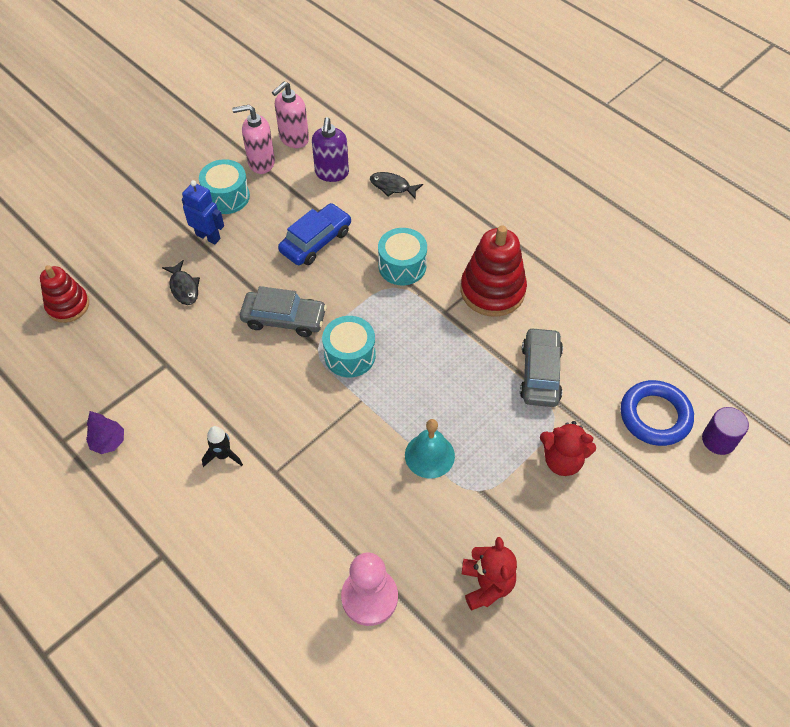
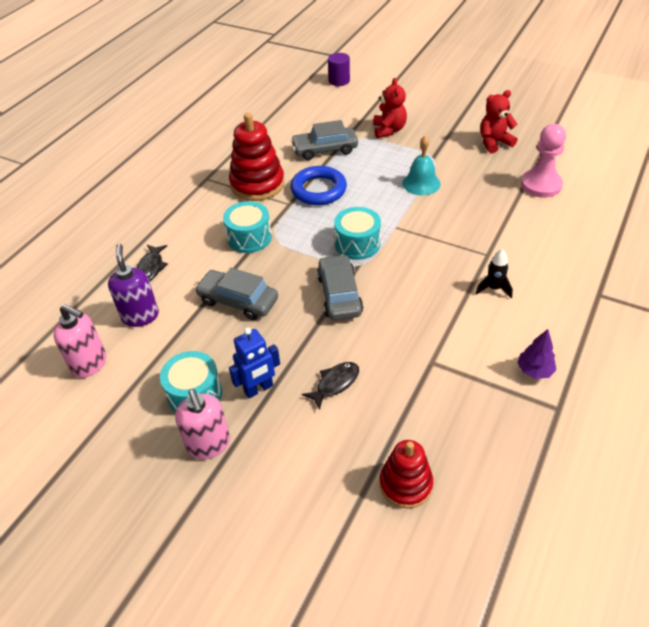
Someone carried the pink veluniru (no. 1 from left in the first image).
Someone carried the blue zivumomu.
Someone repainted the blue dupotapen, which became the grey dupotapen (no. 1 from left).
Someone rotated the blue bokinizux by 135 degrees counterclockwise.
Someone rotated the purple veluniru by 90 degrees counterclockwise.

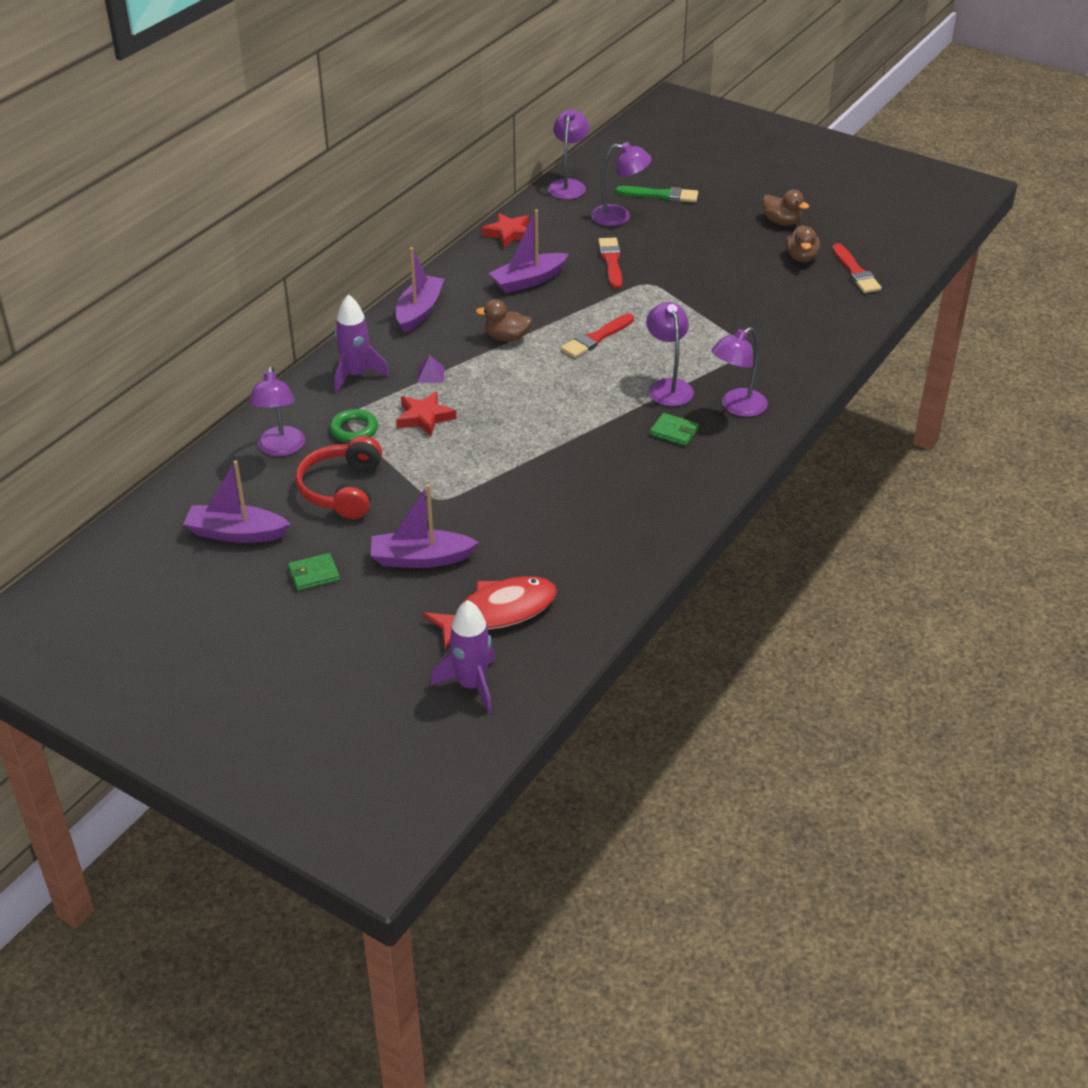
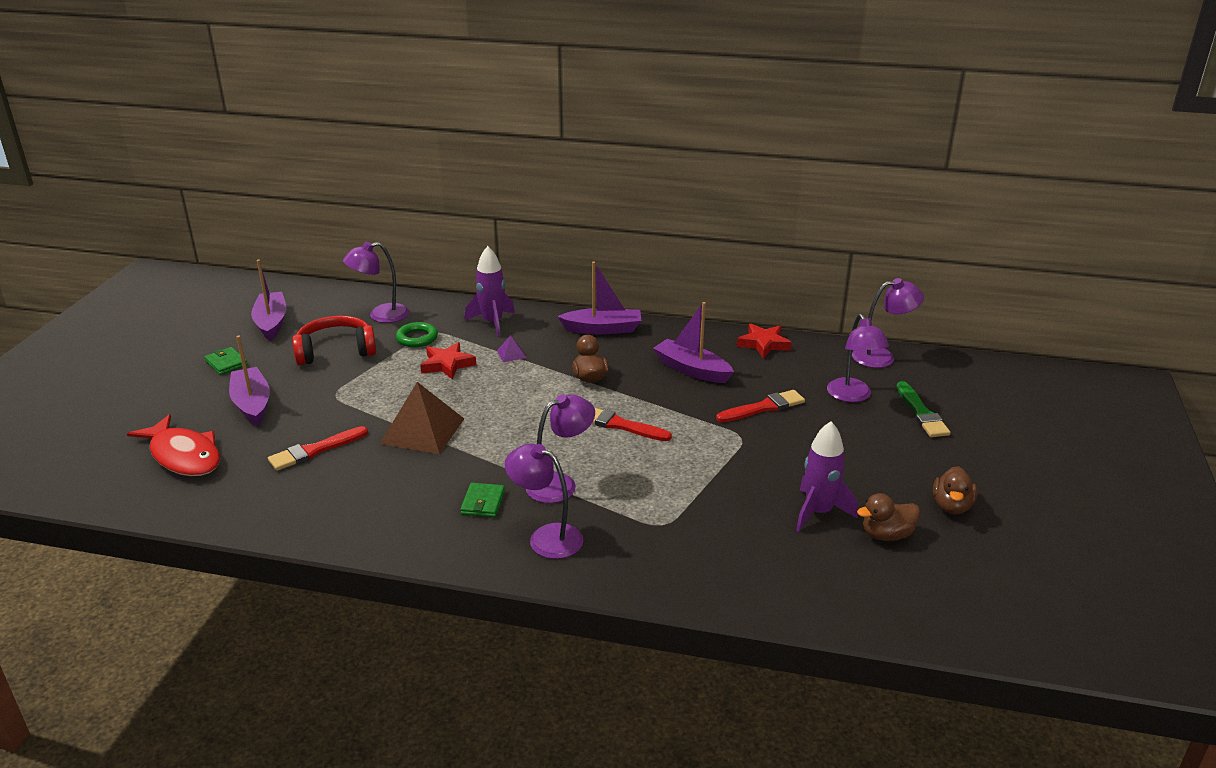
Someone put down the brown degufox.
Someone carried the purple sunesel (no. 2 from left).
Someone carried the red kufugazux (no. 3 from left in the first image).

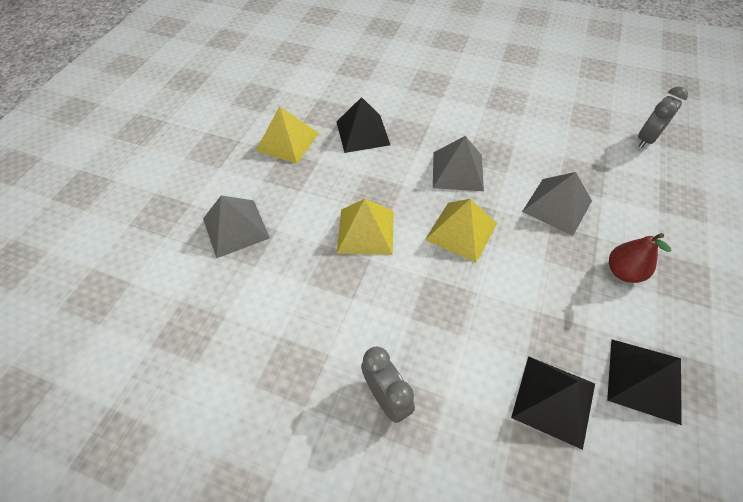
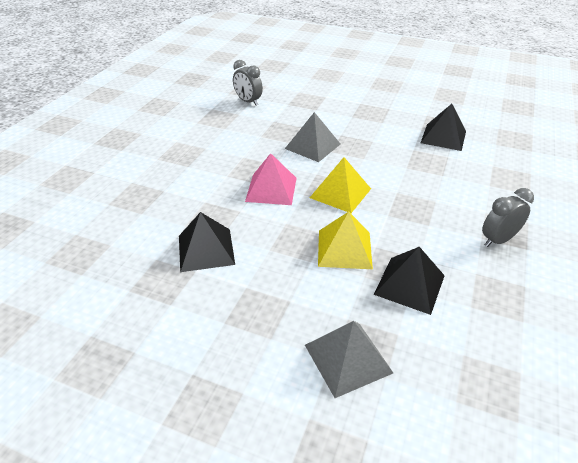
Someone took away the yellow degufox (no. 1 from left).
Someone took away the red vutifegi.
Someone carried the black degufox (no. 2 from left).
Someone repainted the grey degufox (no. 2 from left), which became the pink degufox.

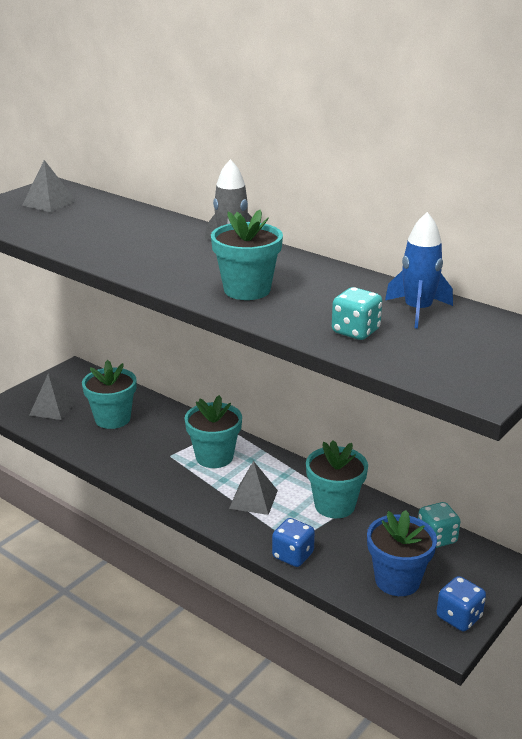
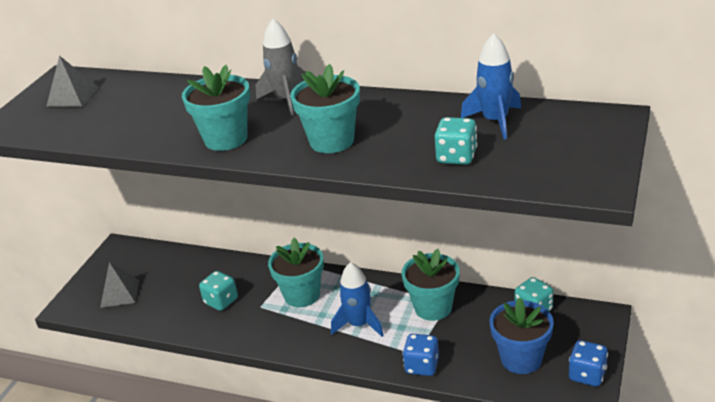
Someone put down the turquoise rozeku (no. 1 from left).
Someone carried the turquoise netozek (no. 1 from left).
Someone swapped the grey degufox (no. 3 from left) for the blue sunesel (no. 1 from left).

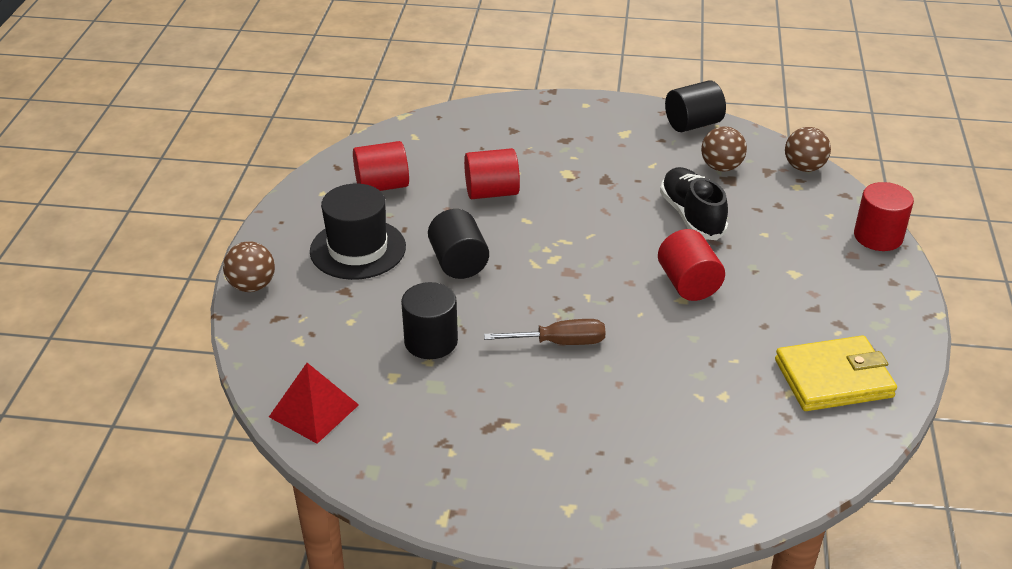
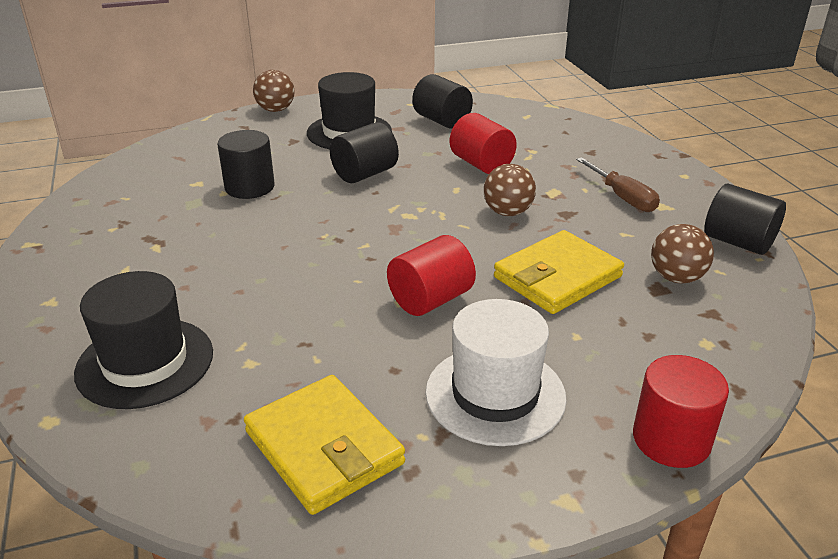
Someone took away the red degufox.
Someone put down the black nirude (no. 1 from left).
Someone put down the white nirude.
Someone carried the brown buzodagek.
Someone carried the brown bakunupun (no. 3 from left in the first image).
Someone swapped the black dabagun for the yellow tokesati (no. 2 from left).
Someone repainted the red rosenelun (no. 1 from left), which became the black rosenelun (no. 3 from left).

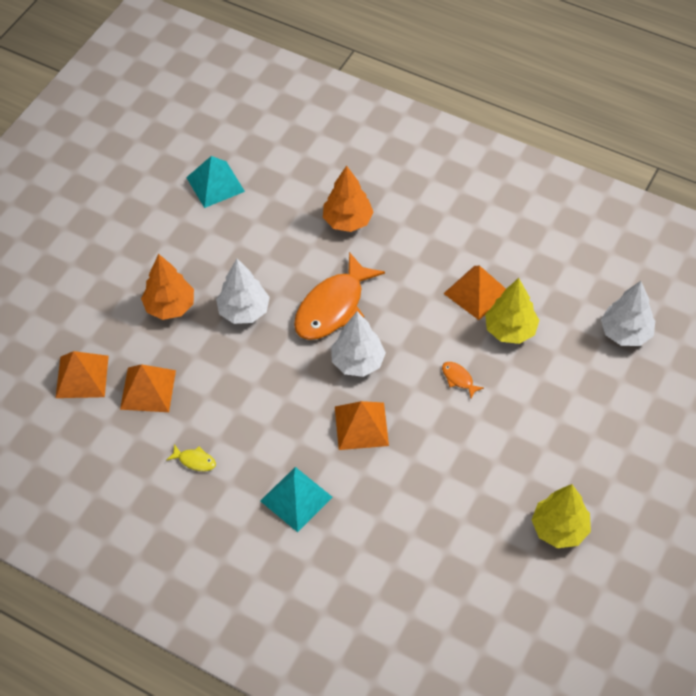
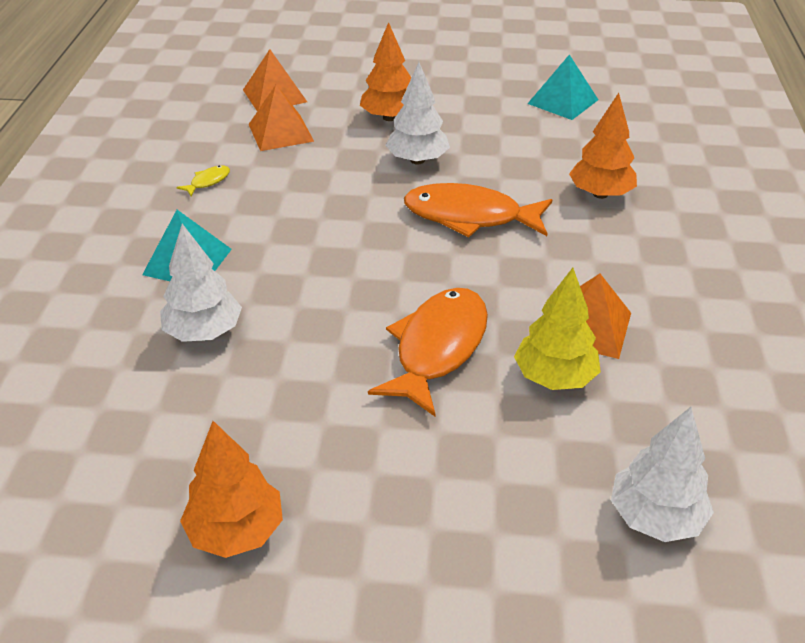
Someone took away the orange degufox (no. 3 from left).
Someone carried the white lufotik (no. 2 from left in the first image).
Someone repainted the yellow lufotik (no. 2 from left), which became the orange lufotik (no. 1 from left).
Someone rotated the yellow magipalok by 135 degrees counterclockwise.
Someone scaled the orange magipalok (no. 2 from left in the first image) by 2.45.

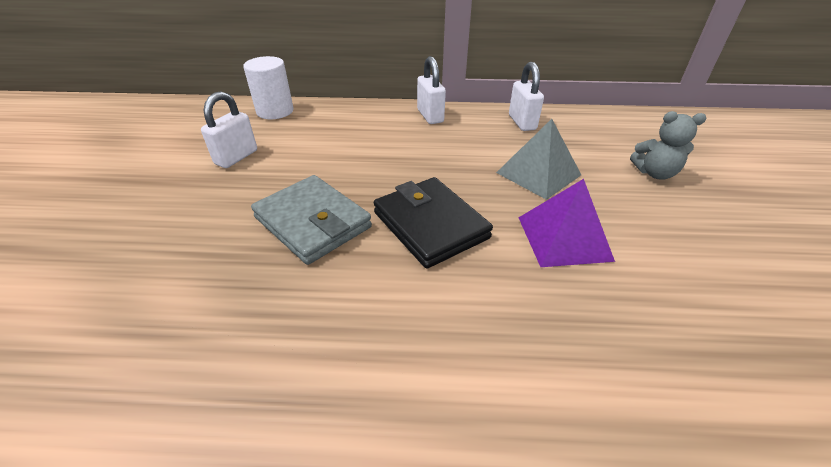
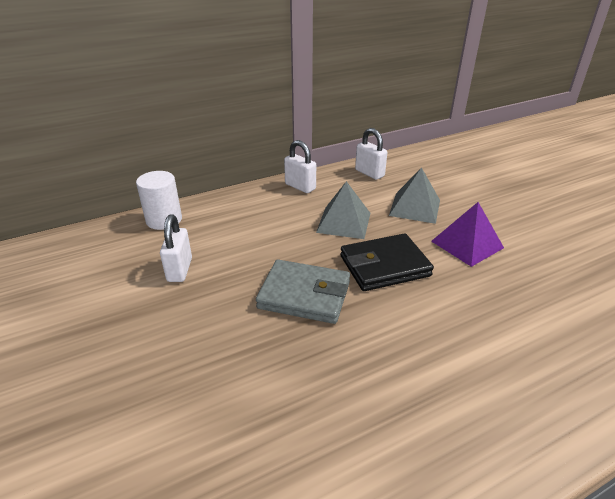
Someone took away the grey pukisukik.
Someone put down the grey degufox (no. 1 from left).
Someone rotated the black tokesati by 45 degrees counterclockwise.

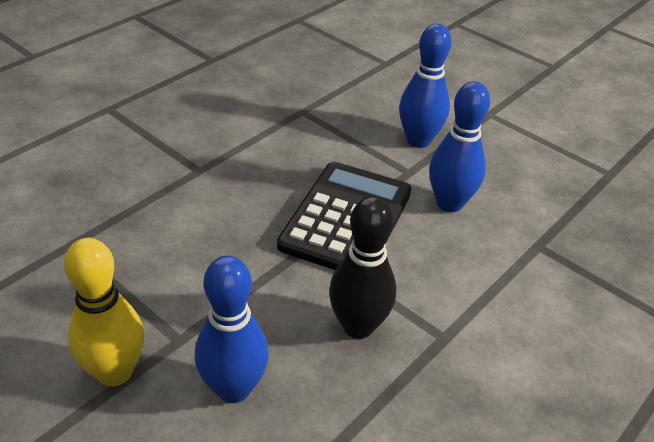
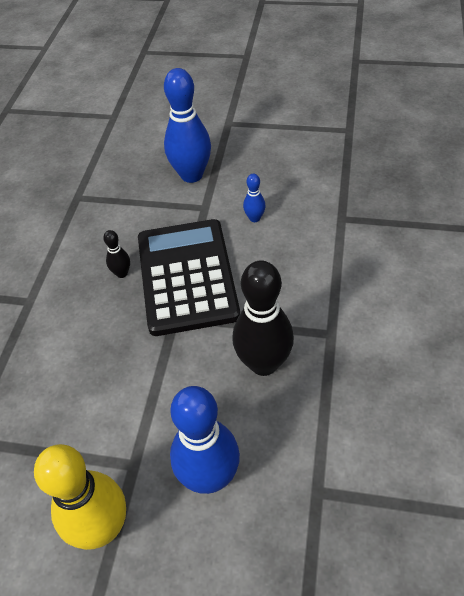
Someone put down the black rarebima (no. 1 from left).
Someone scaled the blue rarebima (no. 3 from left) by 0.45.

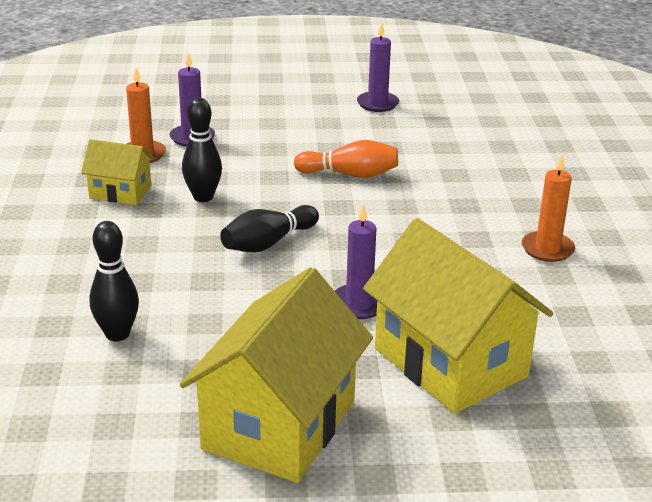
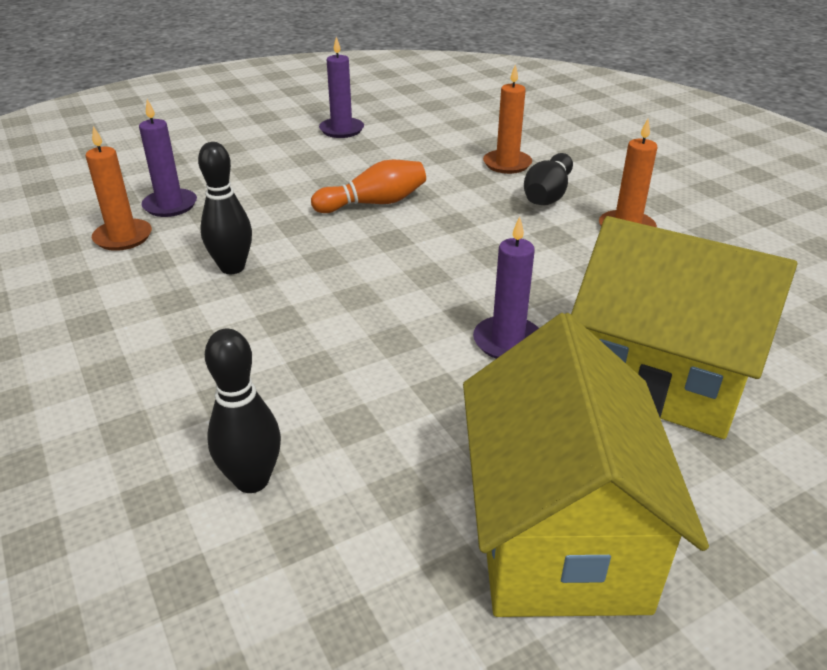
Someone took away the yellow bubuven (no. 1 from left).
Someone put down the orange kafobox (no. 2 from left).
Someone carried the black rarebima (no. 3 from left).

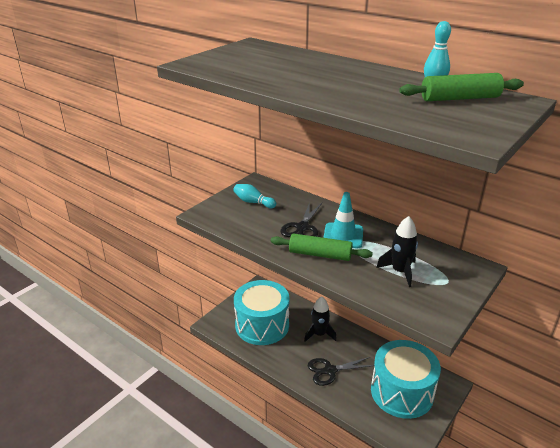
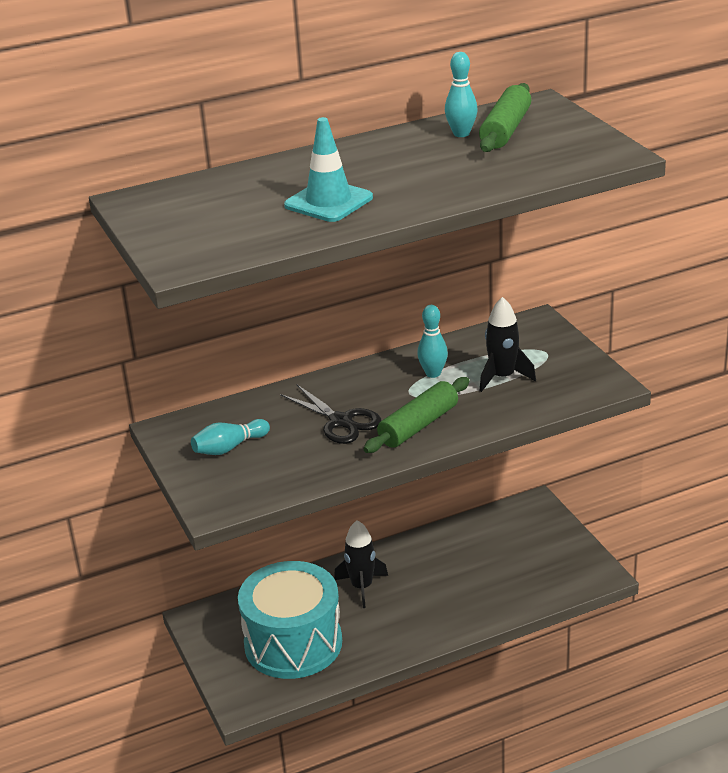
Someone took away the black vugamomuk (no. 2 from left).
Someone took away the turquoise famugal (no. 2 from left).
Someone put down the turquoise rarebima (no. 2 from left).
Someone carried the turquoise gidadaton.

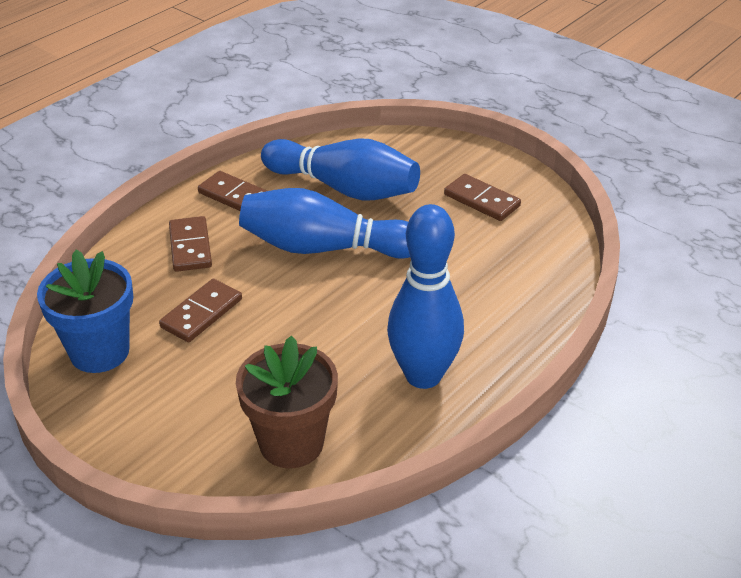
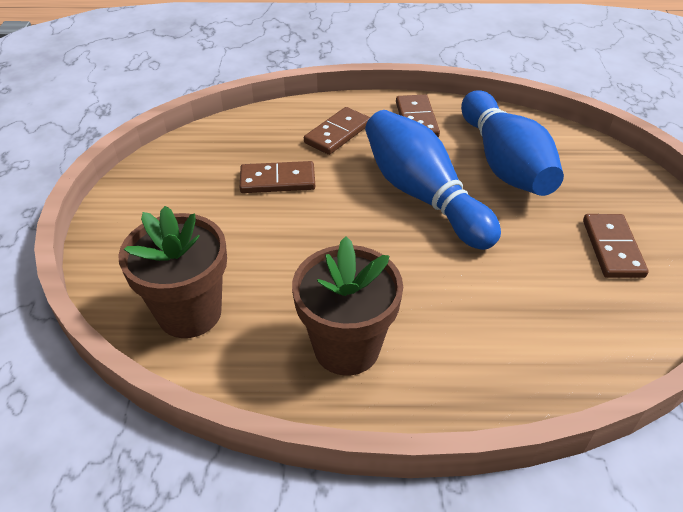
Someone took away the blue netozek.
Someone swapped the blue rarebima (no. 3 from left) for the brown netozek (no. 2 from left).

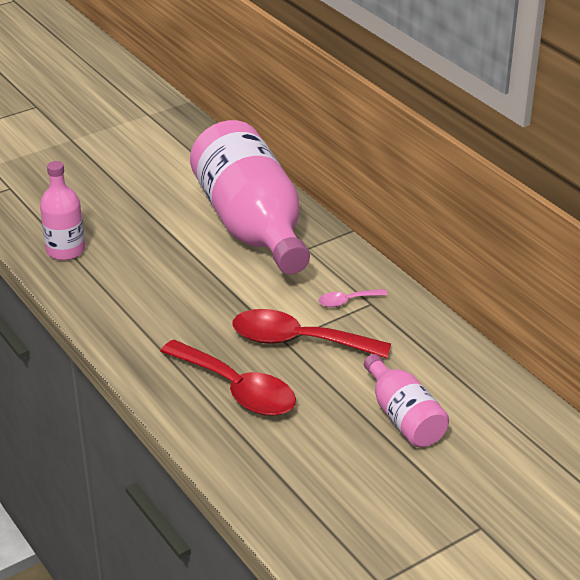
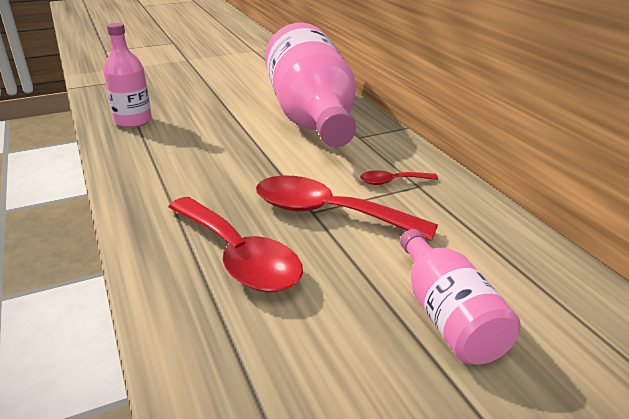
Someone repainted the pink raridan, which became the red raridan (no. 3 from left).

